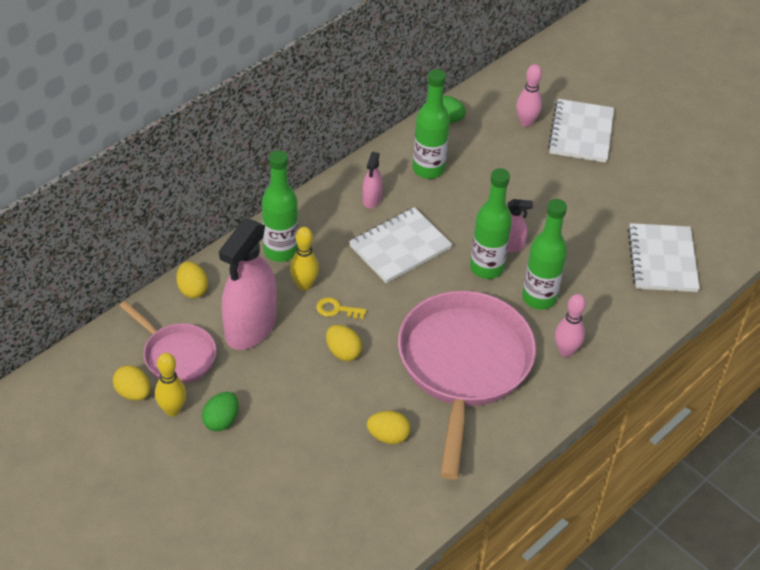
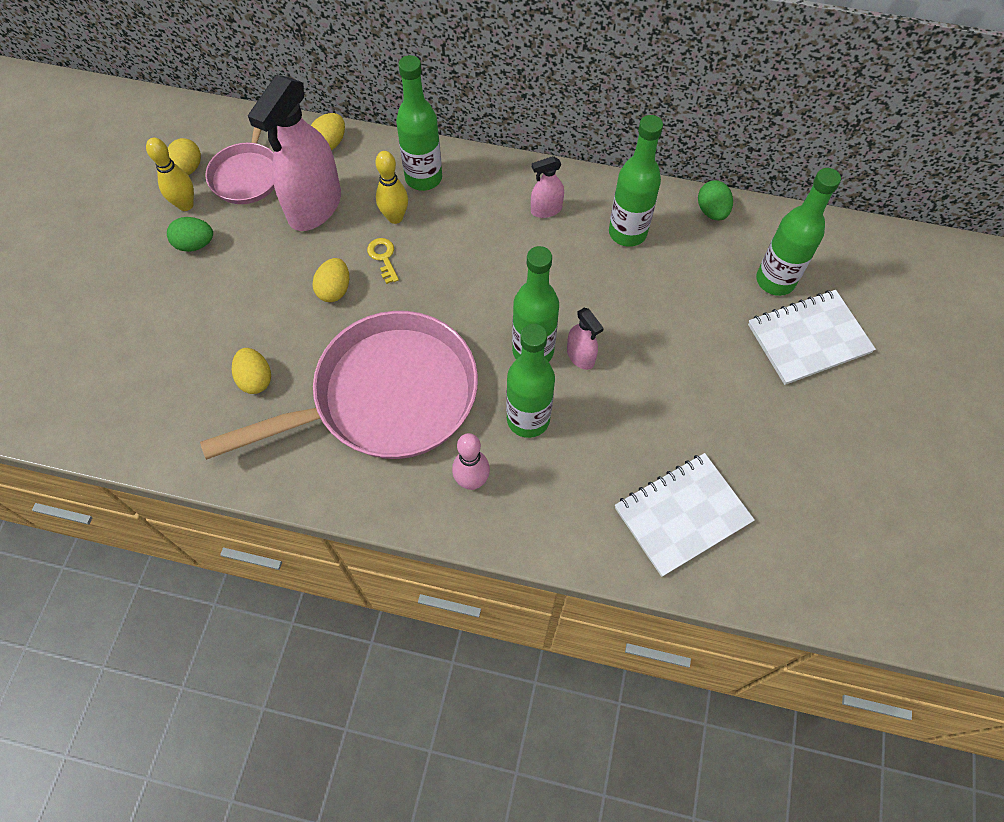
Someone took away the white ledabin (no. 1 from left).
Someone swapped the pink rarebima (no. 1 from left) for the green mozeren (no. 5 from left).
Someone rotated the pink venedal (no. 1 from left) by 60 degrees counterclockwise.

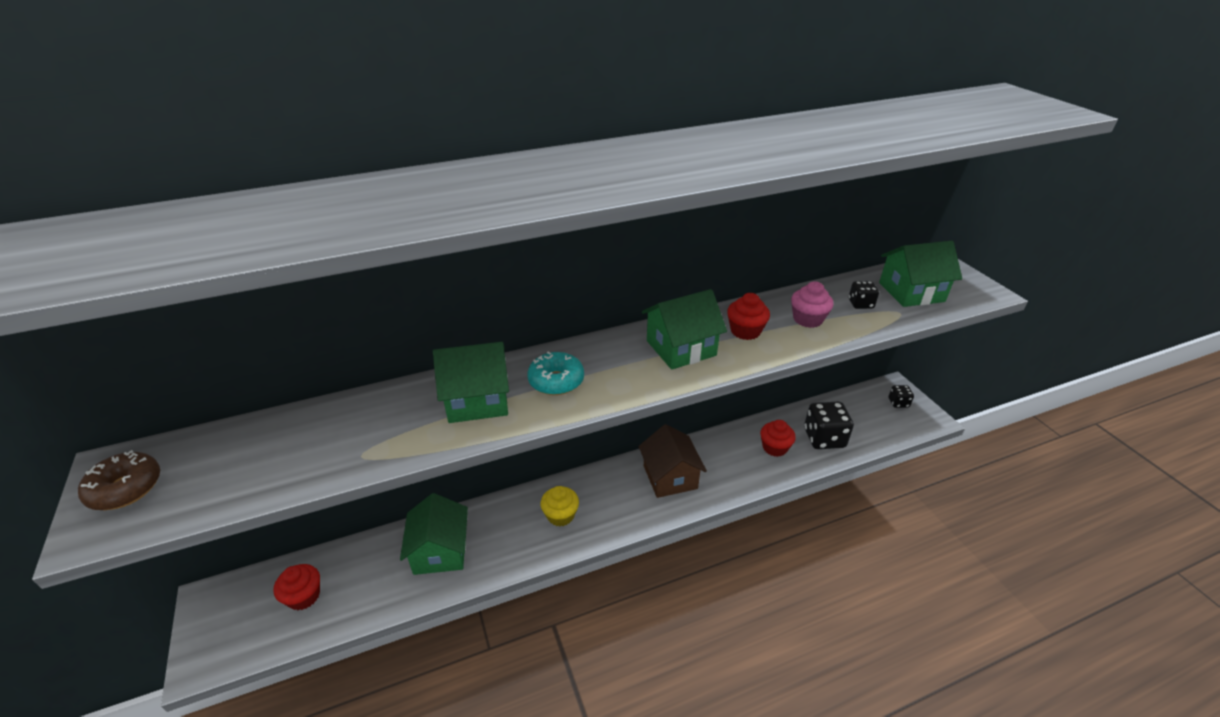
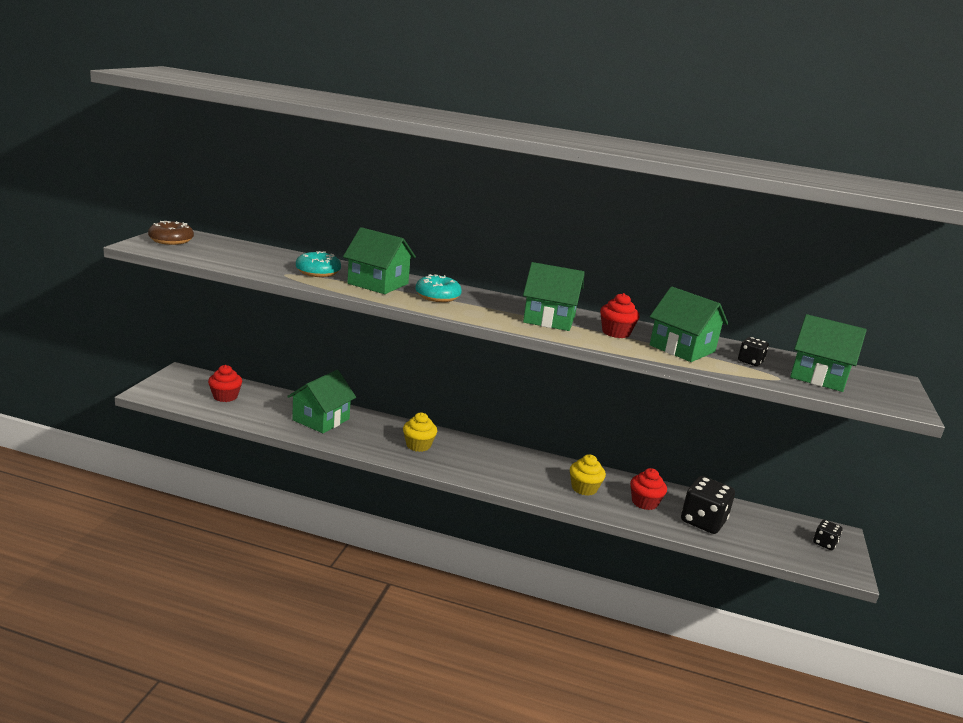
Someone took away the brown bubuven.
Someone put down the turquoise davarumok (no. 1 from left).
Someone put down the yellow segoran (no. 2 from left).
Someone swapped the pink segoran for the green bubuven (no. 4 from left).

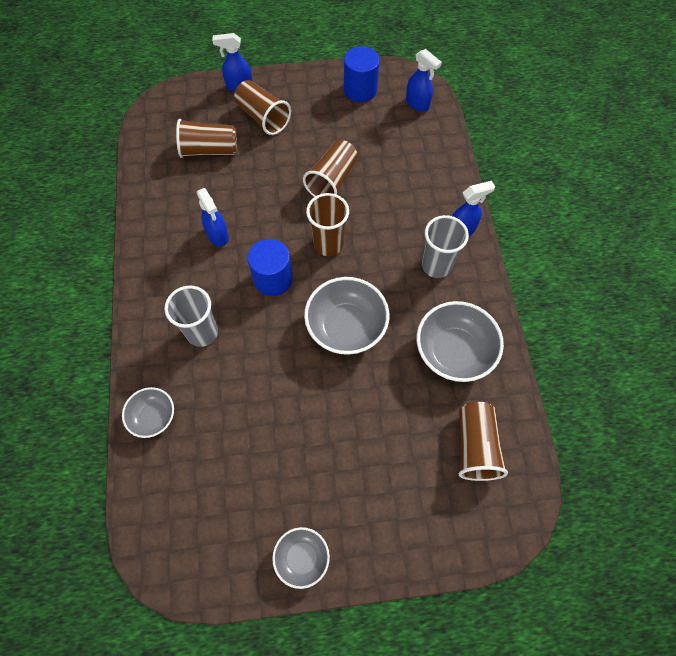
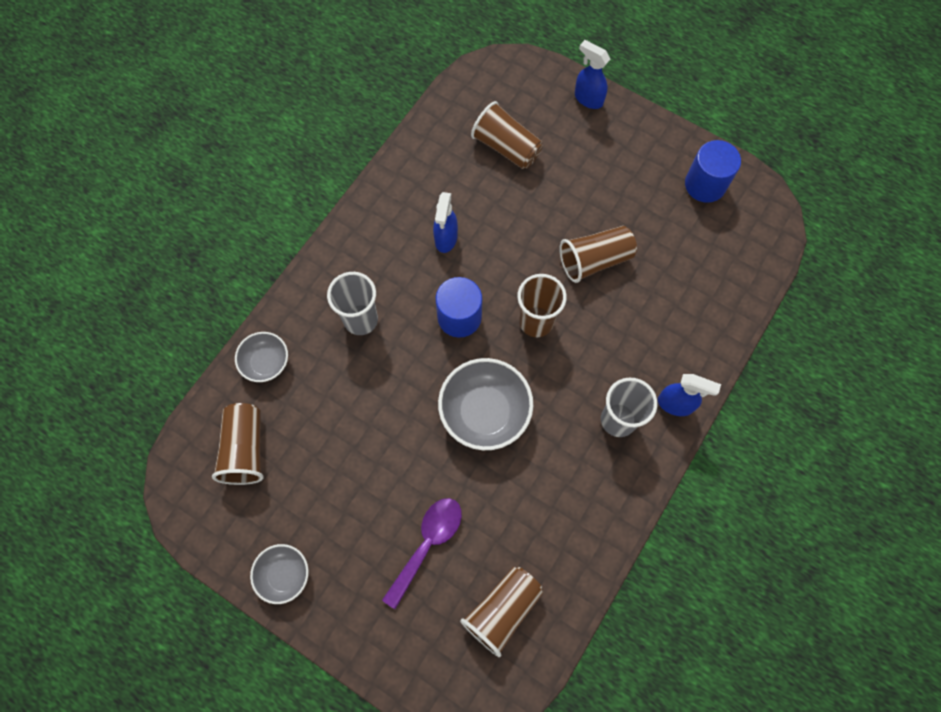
Someone took away the blue venedal (no. 3 from left).
Someone took away the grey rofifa (no. 4 from left).
Someone put down the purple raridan.
Someone carried the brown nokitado (no. 2 from left in the first image).

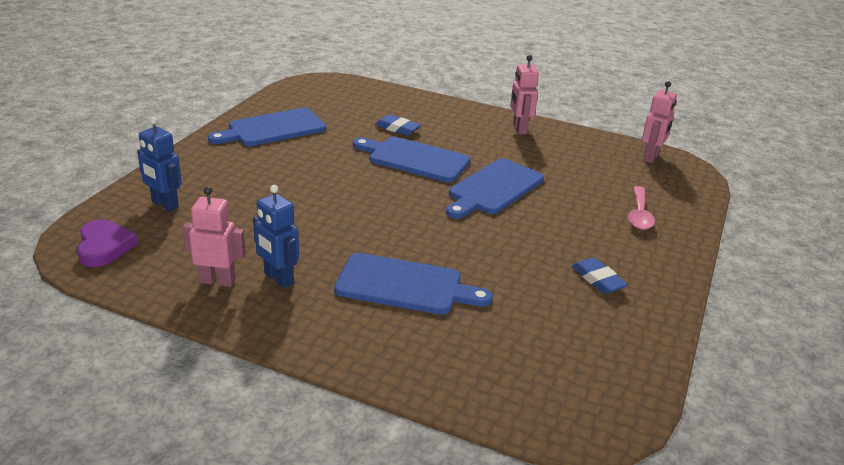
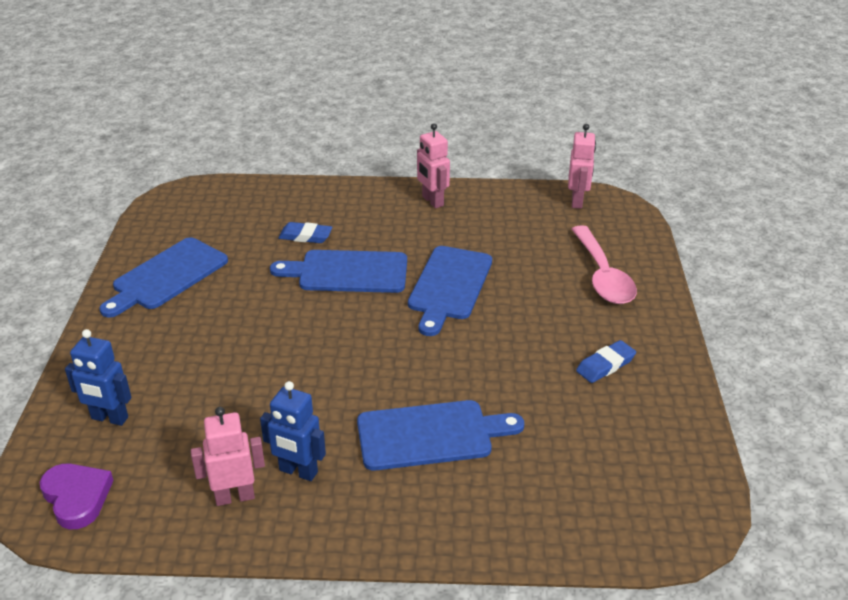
Someone rotated the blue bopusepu (no. 2 from left) by 75 degrees counterclockwise.
Someone scaled the pink raridan by 1.51.

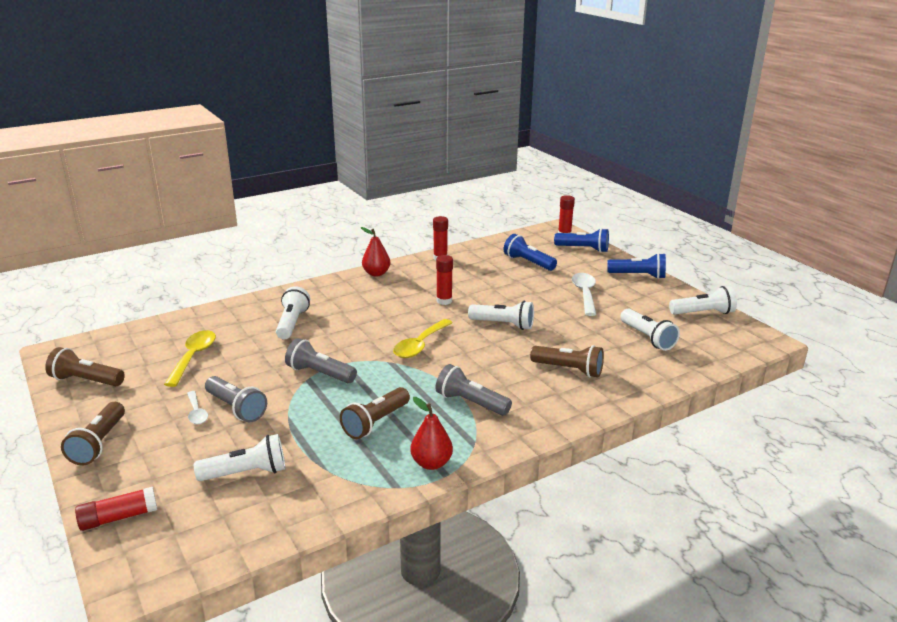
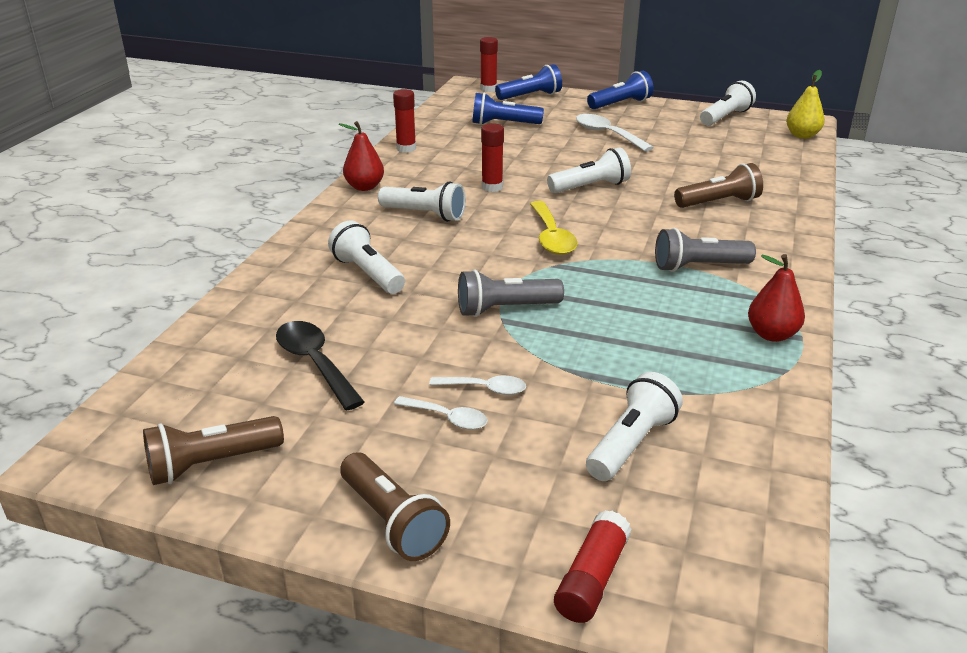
Someone took away the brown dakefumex (no. 3 from left).
Someone put down the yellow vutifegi.
Someone carried the white dakefumex (no. 4 from left in the first image).
Someone swapped the grey dakefumex (no. 1 from left) for the white raridan (no. 2 from left).
Someone repainted the yellow raridan (no. 1 from left), which became the black raridan.

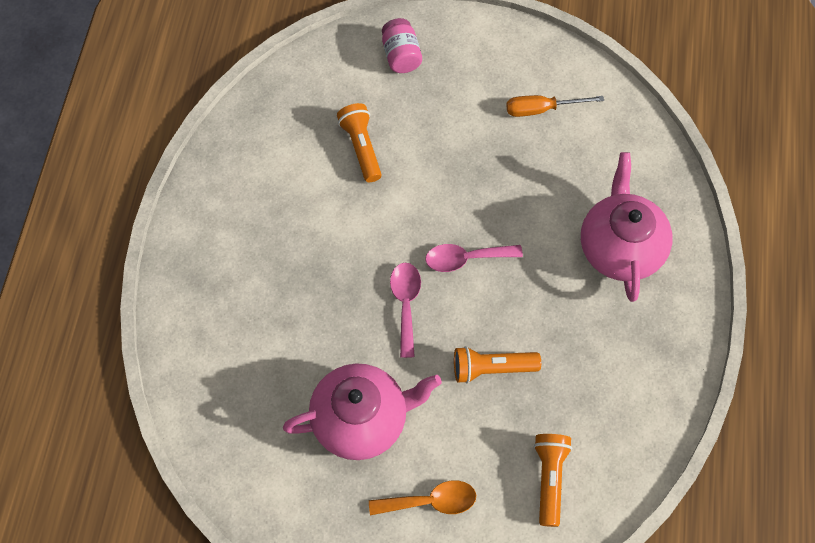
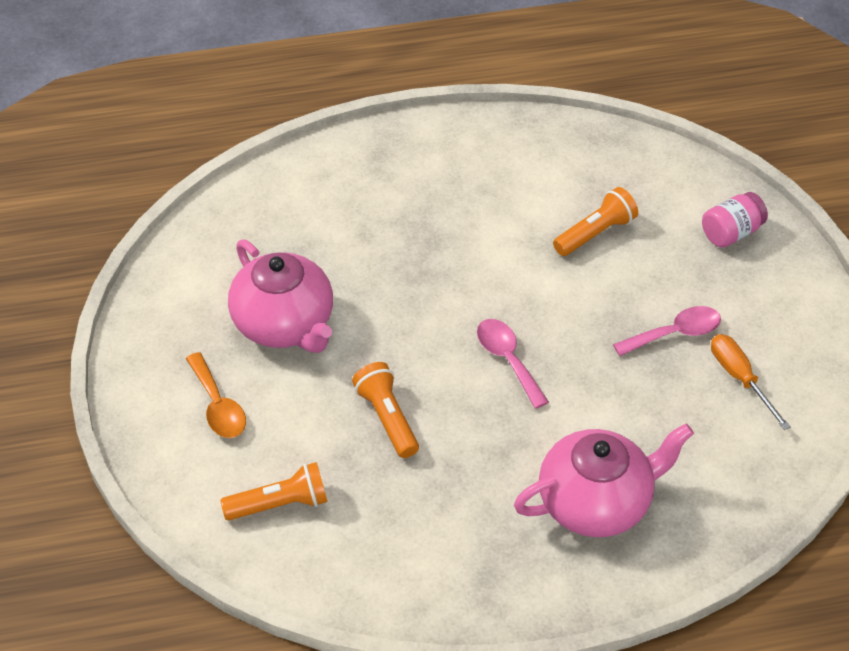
Someone carried the pink raridan (no. 1 from left in the first image).

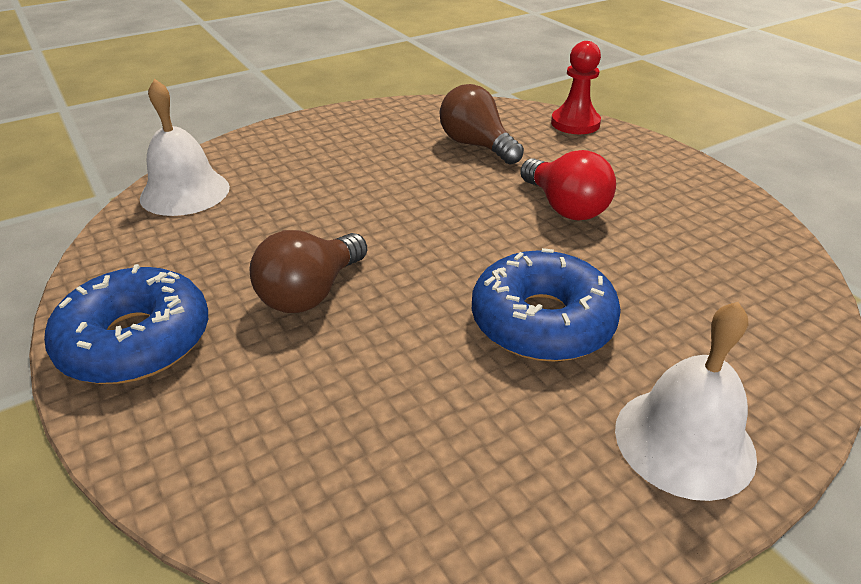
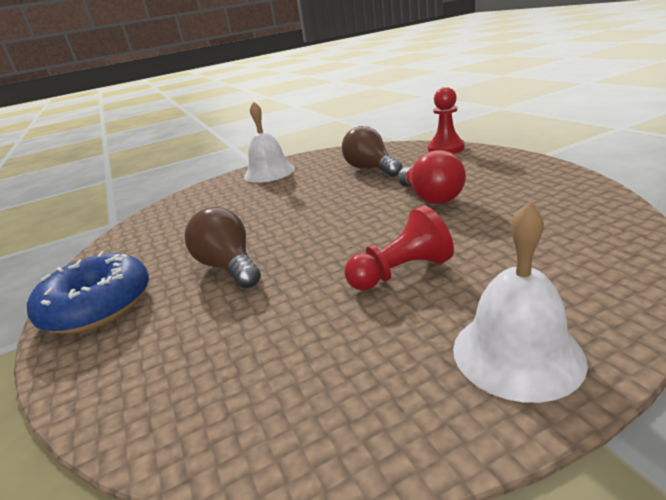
Someone carried the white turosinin (no. 1 from left).
Someone swapped the blue davarumok (no. 2 from left) for the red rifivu (no. 1 from left).
Someone rotated the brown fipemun (no. 1 from left) by 105 degrees clockwise.

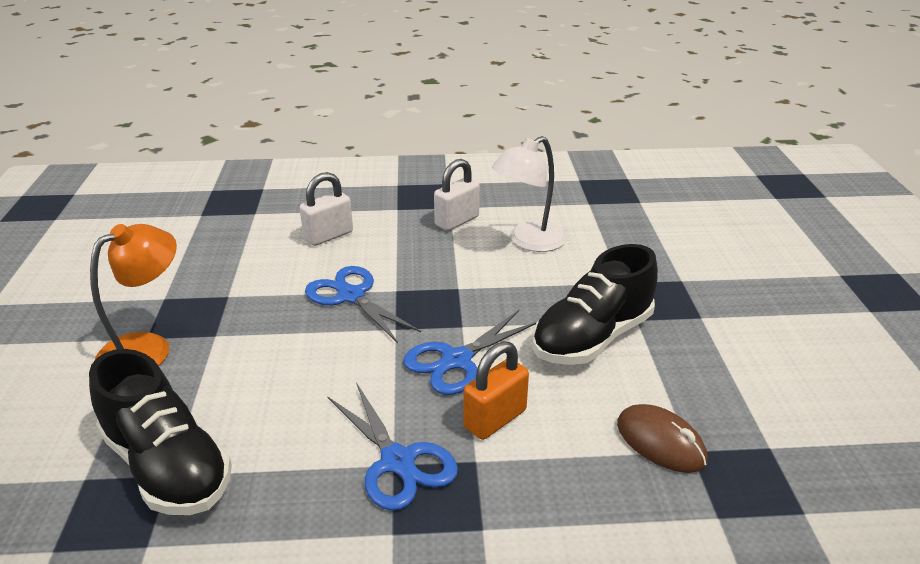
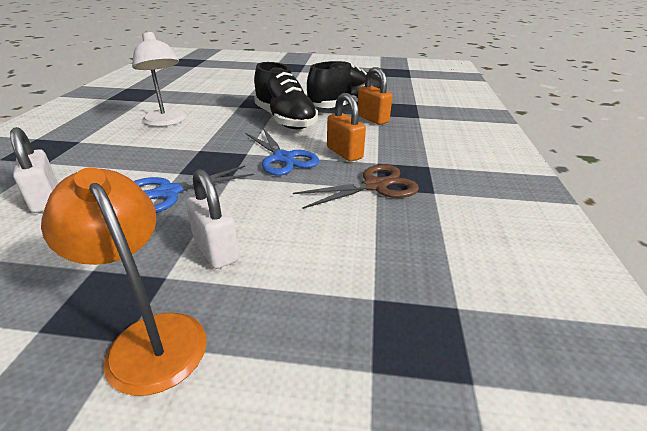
Someone carried the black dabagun (no. 1 from left in the first image).
Someone carried the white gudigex (no. 2 from left).
Someone swapped the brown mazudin for the orange gudigex (no. 2 from left).
Someone repainted the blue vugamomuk (no. 2 from left), which became the brown vugamomuk.

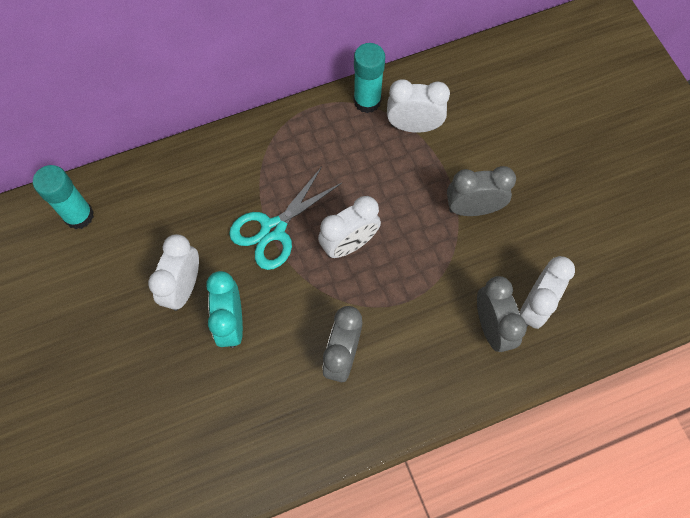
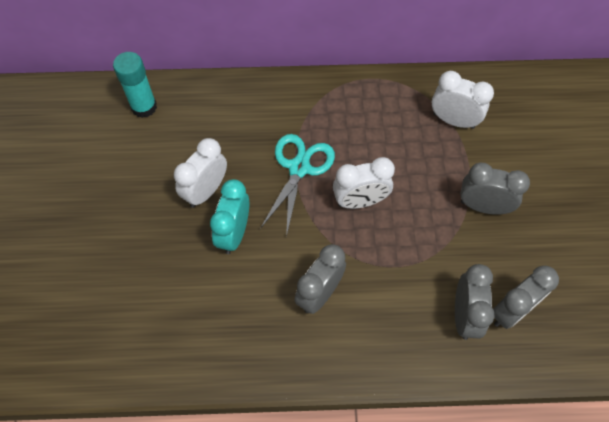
Someone took away the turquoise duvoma (no. 2 from left).
Someone repainted the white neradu (no. 4 from left), which became the grey neradu (no. 4 from left).
Someone rotated the turquoise vugamomuk by 135 degrees clockwise.

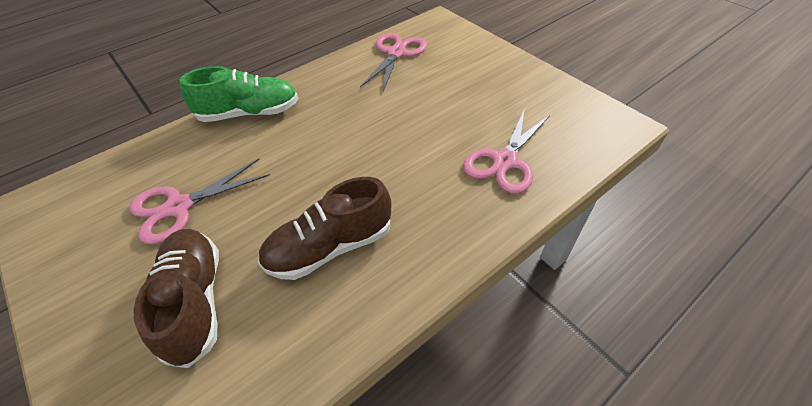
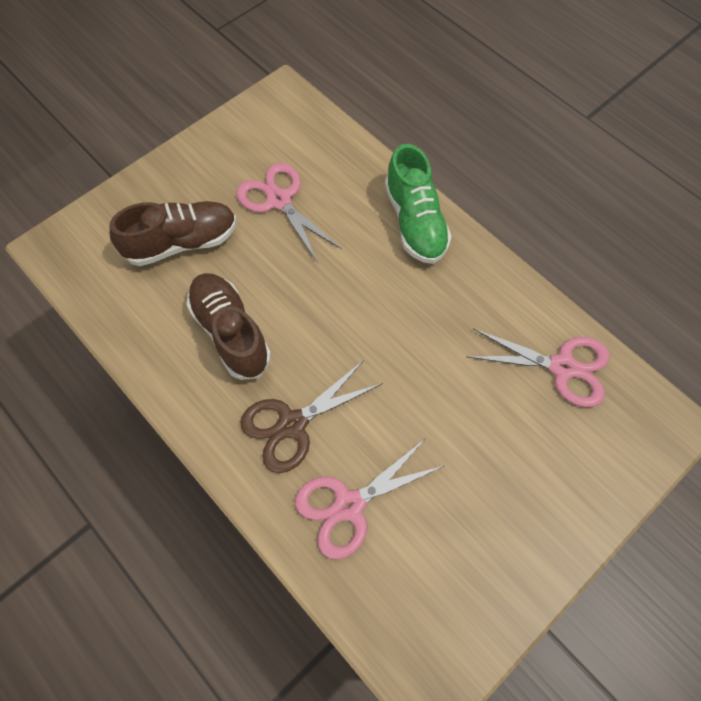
Someone put down the brown vugamomuk.
Someone rotated the pink vugamomuk (no. 3 from left in the first image) by 60 degrees counterclockwise.

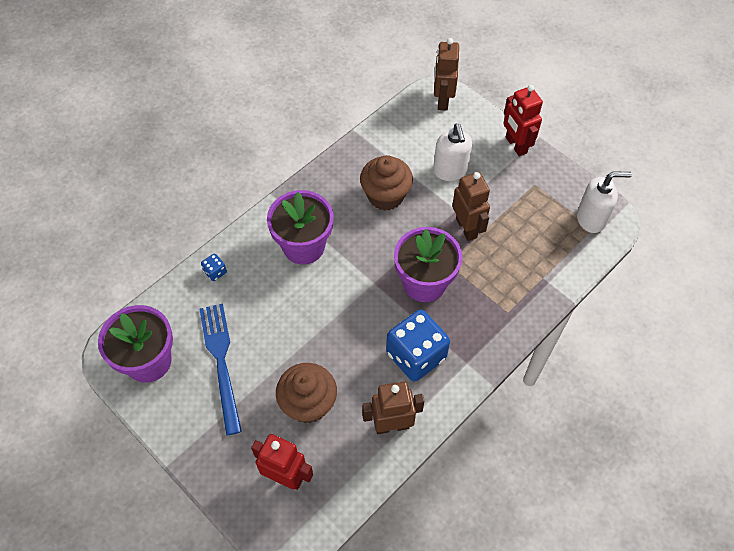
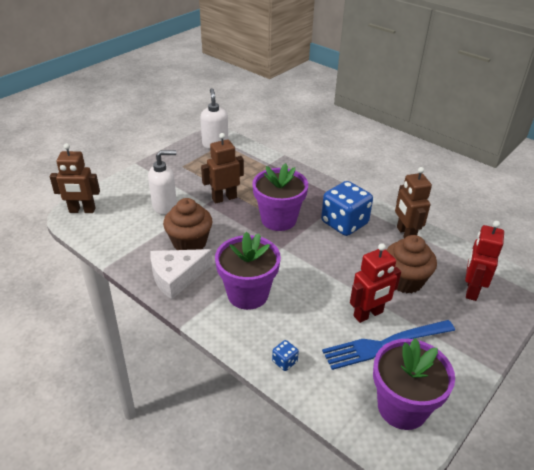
Someone put down the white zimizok.
Someone carried the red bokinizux (no. 2 from left in the first image).

